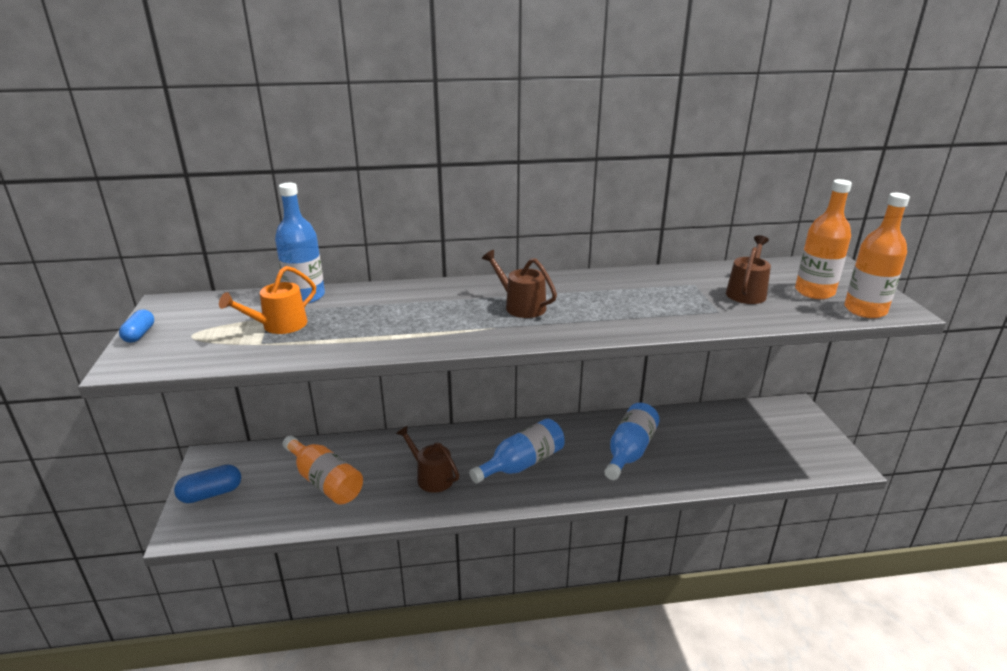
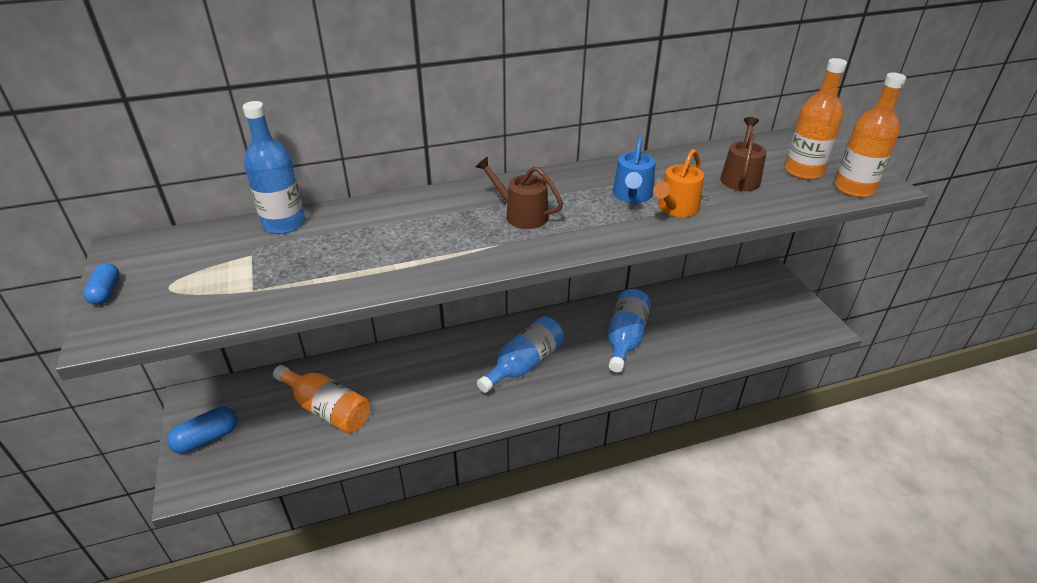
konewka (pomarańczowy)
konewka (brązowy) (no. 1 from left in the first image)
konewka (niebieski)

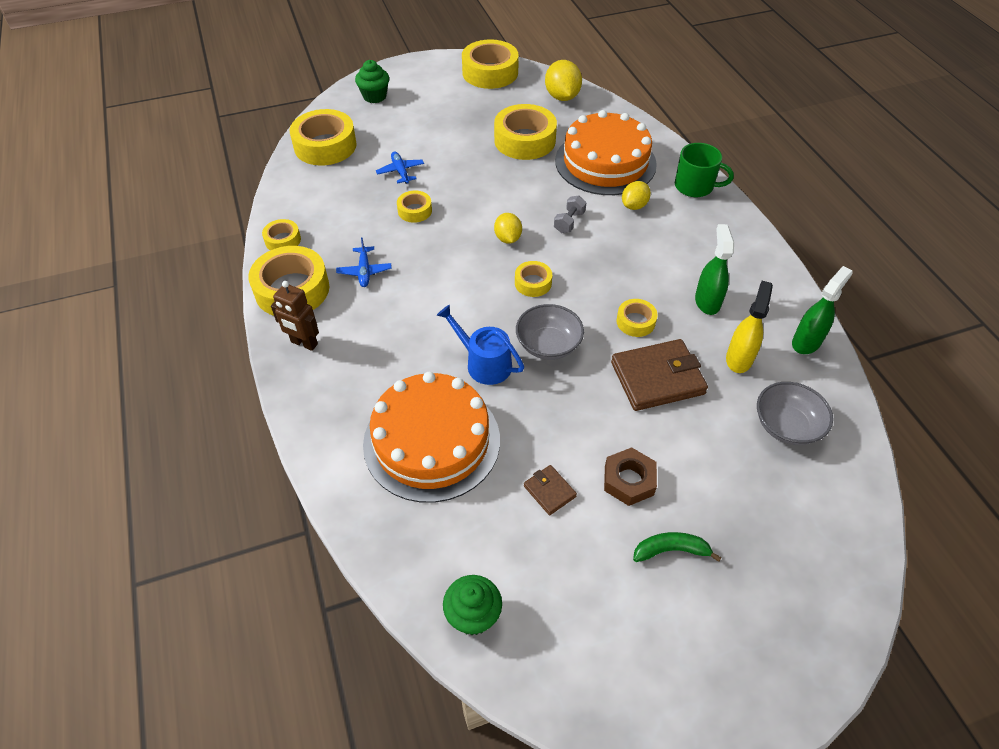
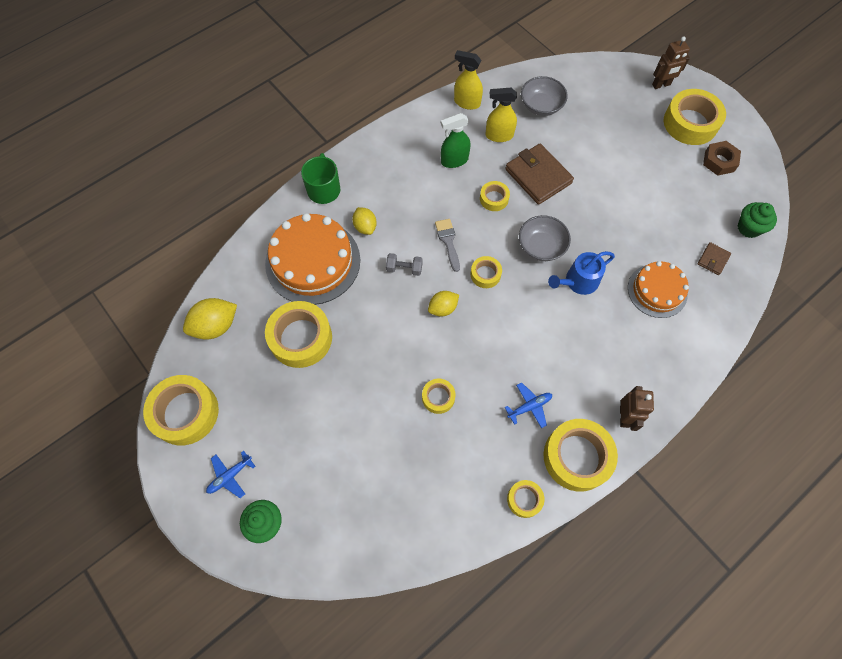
taśma klejąca (żółty) (no. 8 from left)
samolot (niebieski) (no. 1 from left)
cytryna (żółty) (no. 2 from left)
spryskiwacz (żółty) (no. 1 from left)
konewka (niebieski)
tort (pomarańczowy) (no. 2 from left)
nakrętka (brązowy)
portfel (brązowy) (no. 2 from left)
banan (zielony)
robot (brązowy) (no. 2 from left)
pędzel (szary)

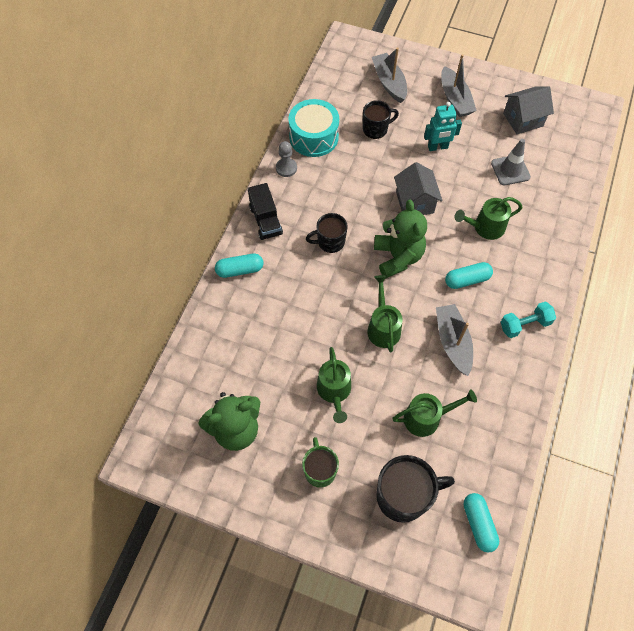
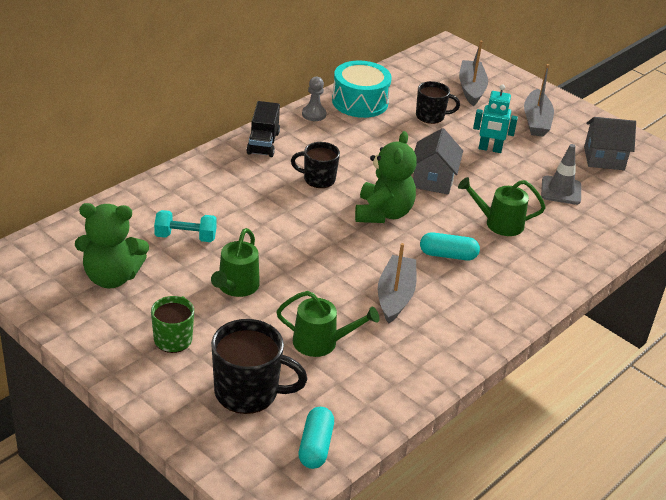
kapsułka (turkusowy) (no. 1 from left in the first image)
konewka (zielony) (no. 2 from left in the first image)
hantel (turkusowy)

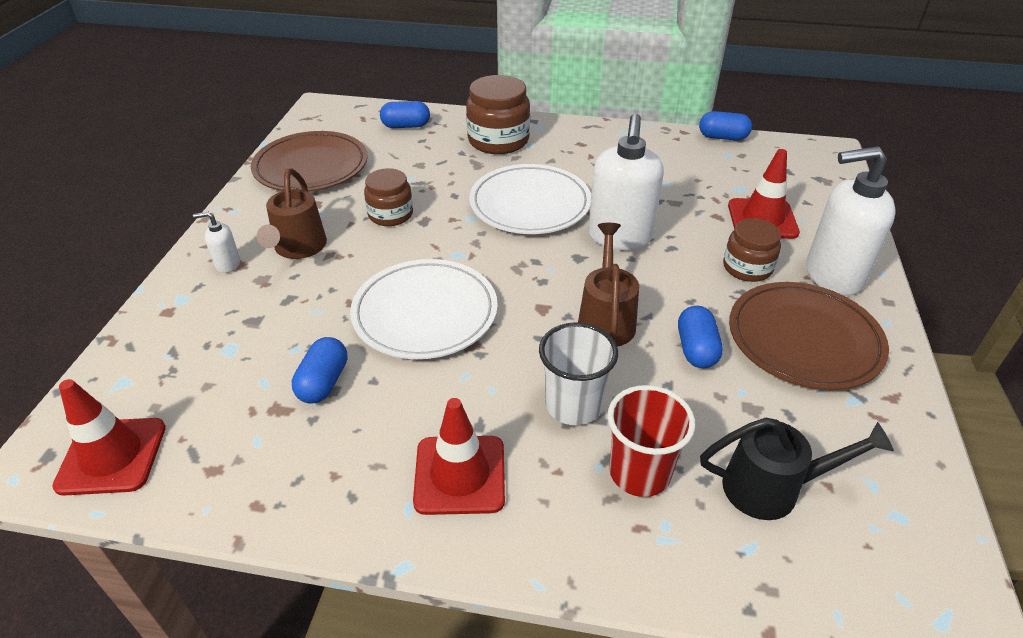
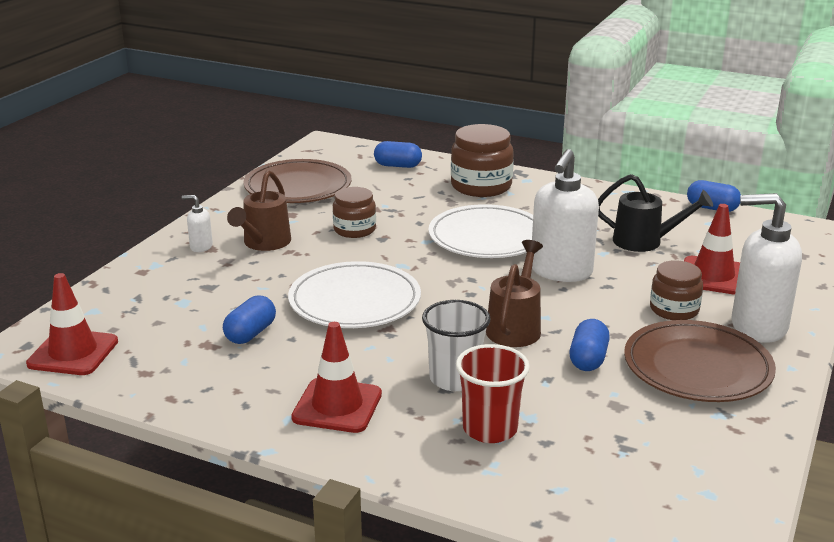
konewka (czarny)

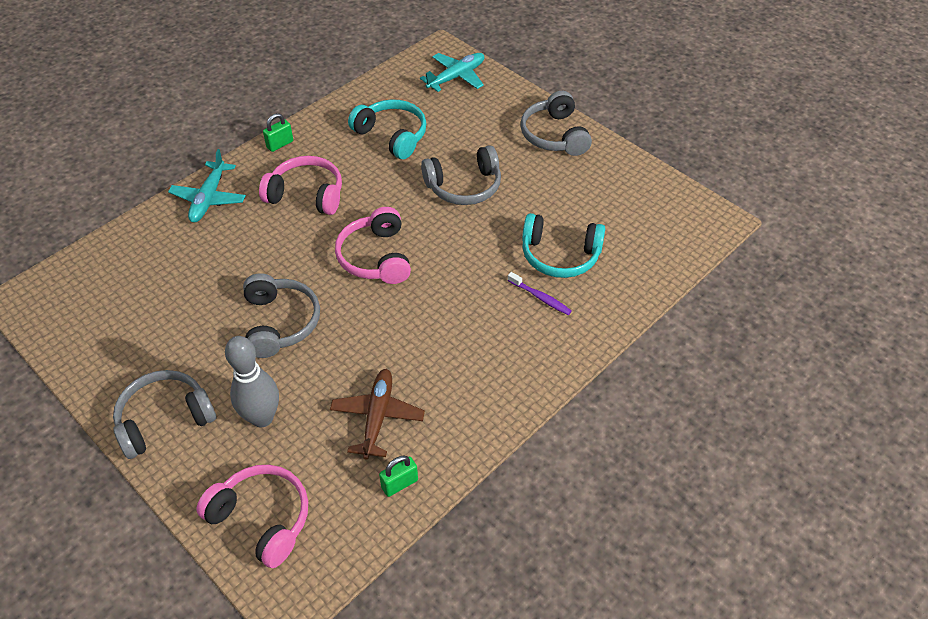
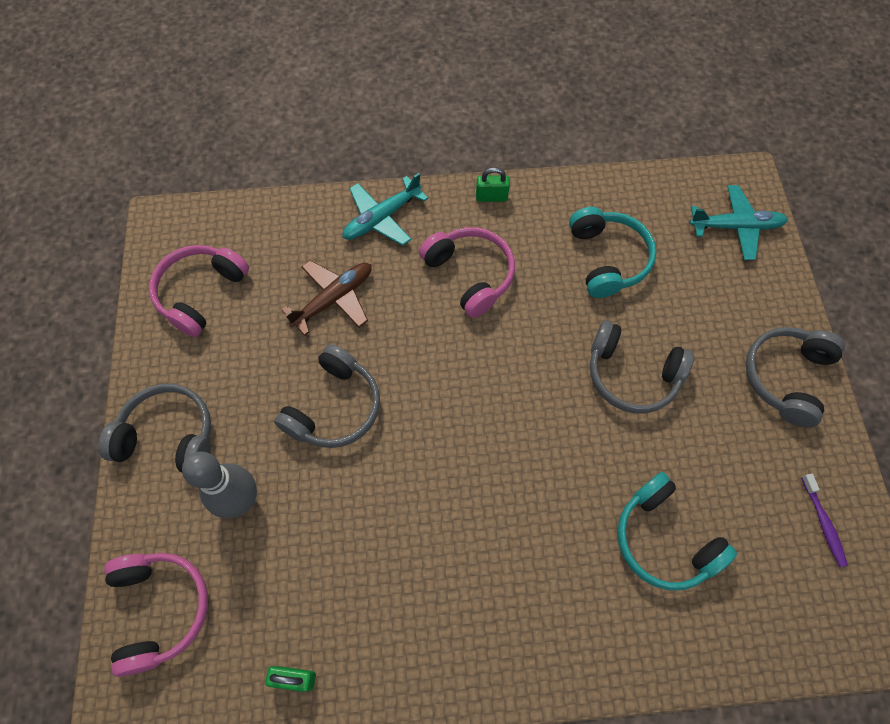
słuchawki (różowy) (no. 2 from left)
szczoteczka do zębów (fioletowy)
samolot (brązowy)

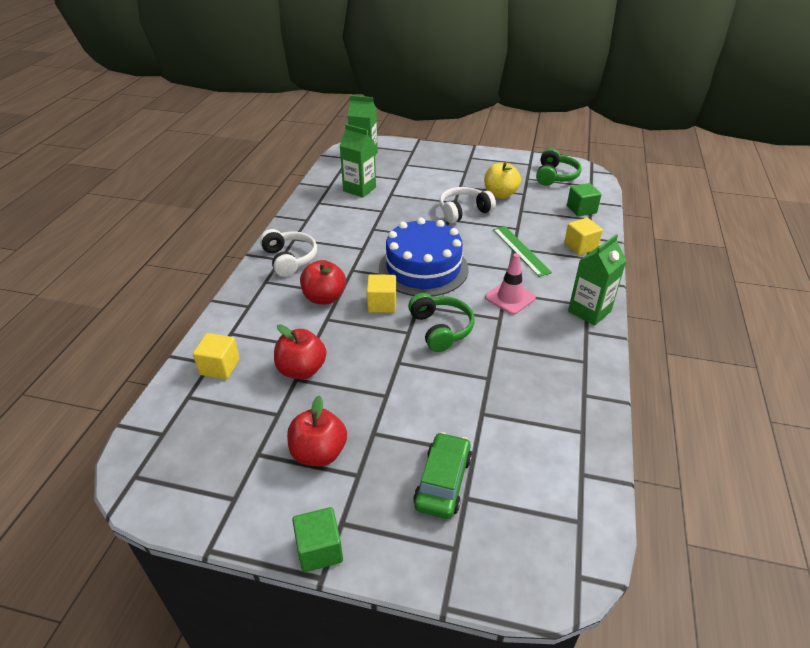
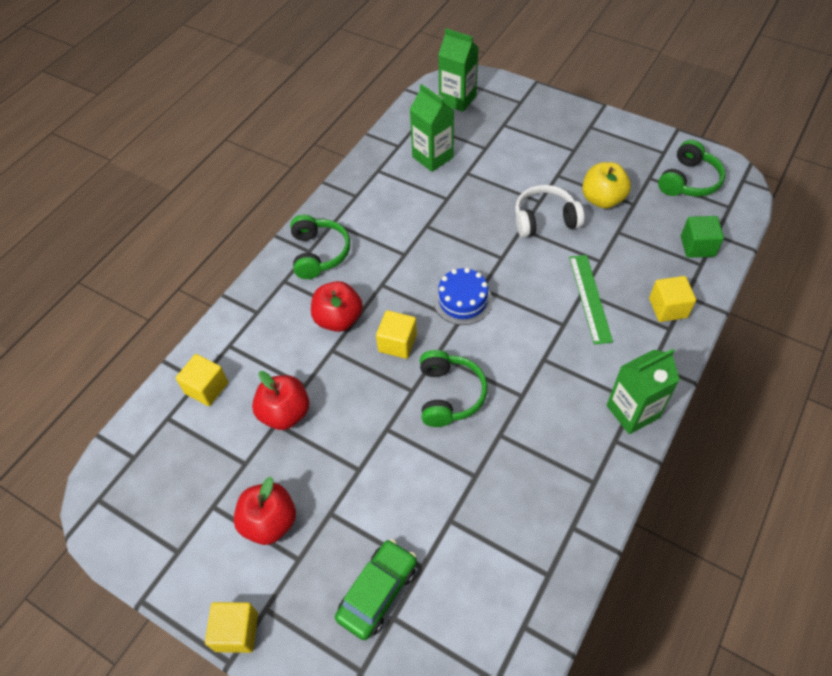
tort (niebieski)
słuchawki (zielony) (no. 1 from left)
pachołek (różowy)
sześcian (żółty) (no. 2 from left)

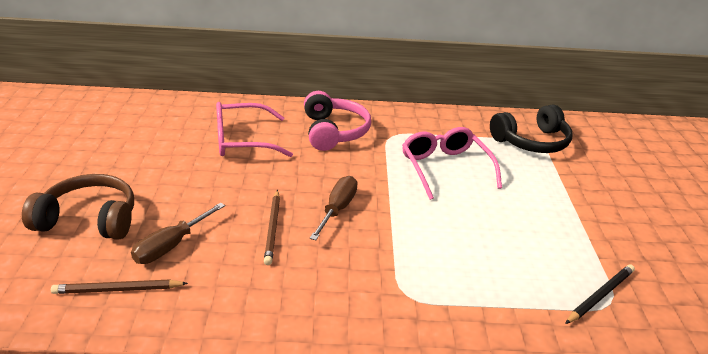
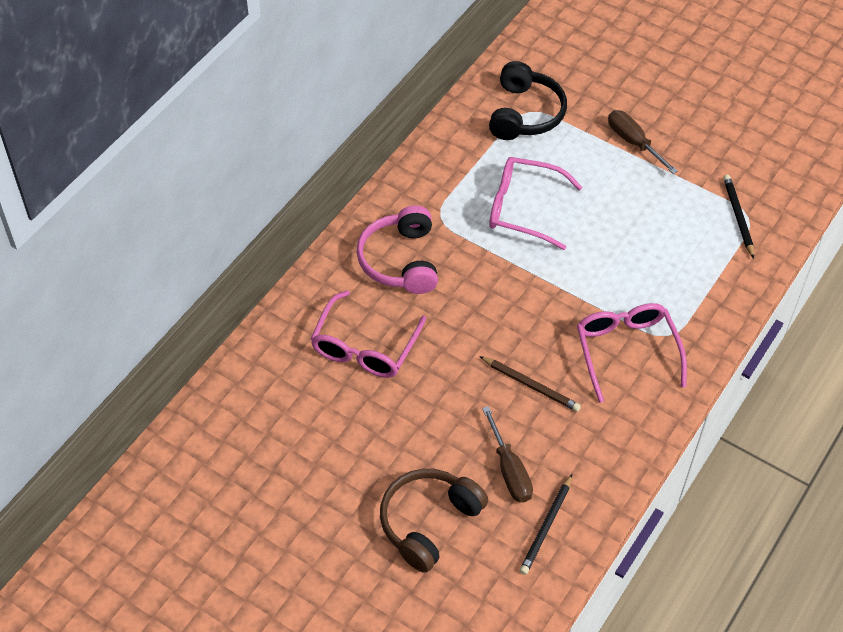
słuchawki (różowy)
śrubokręt (brązowy) (no. 2 from left)
ołówek (czarny) (no. 1 from left)
okulary (różowy) (no. 3 from left)

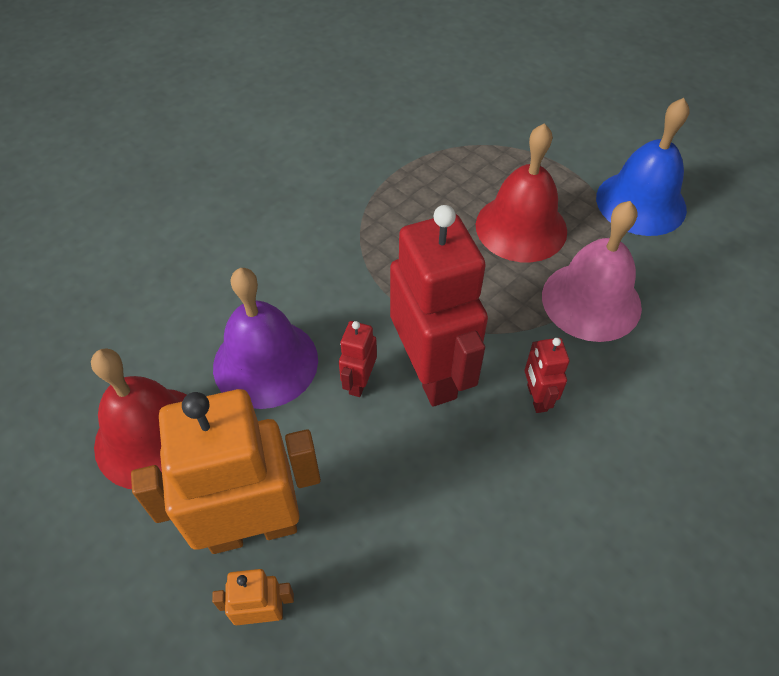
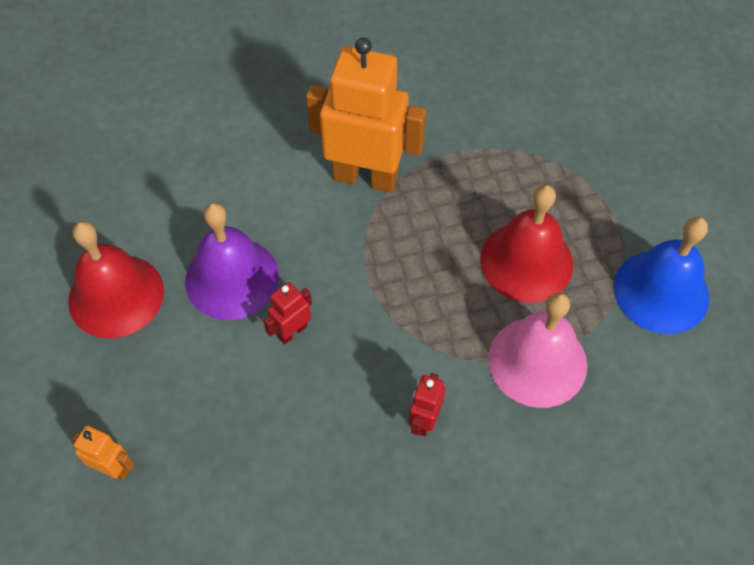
robot (czerwony) (no. 2 from left in the first image)
robot (pomarańczowy) (no. 2 from left)

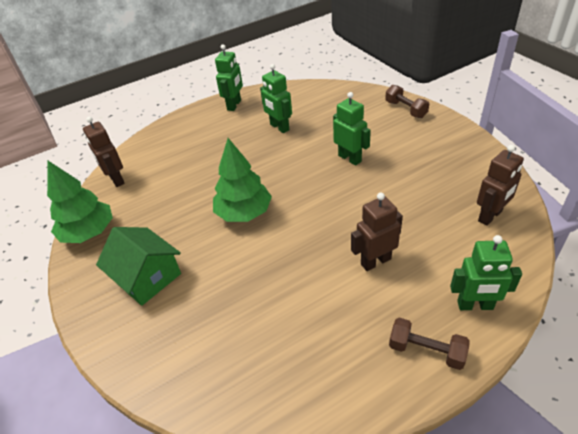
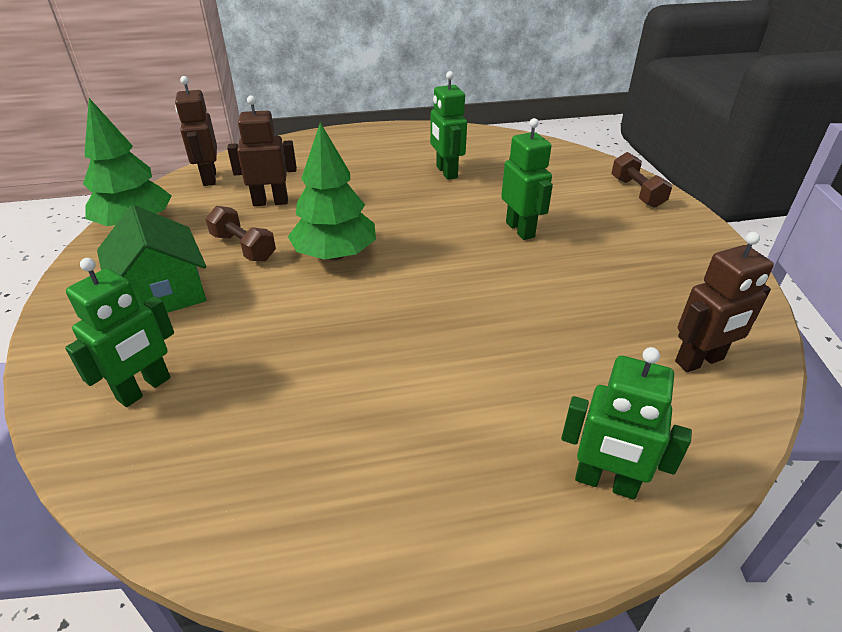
robot (zielony) (no. 1 from left)
robot (brązowy) (no. 2 from left)
hantel (brązowy) (no. 1 from left)

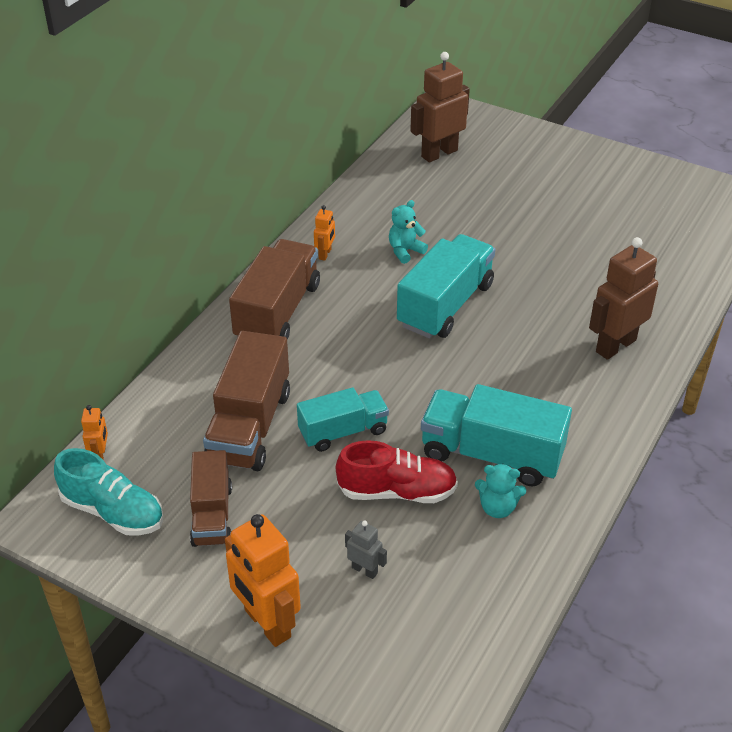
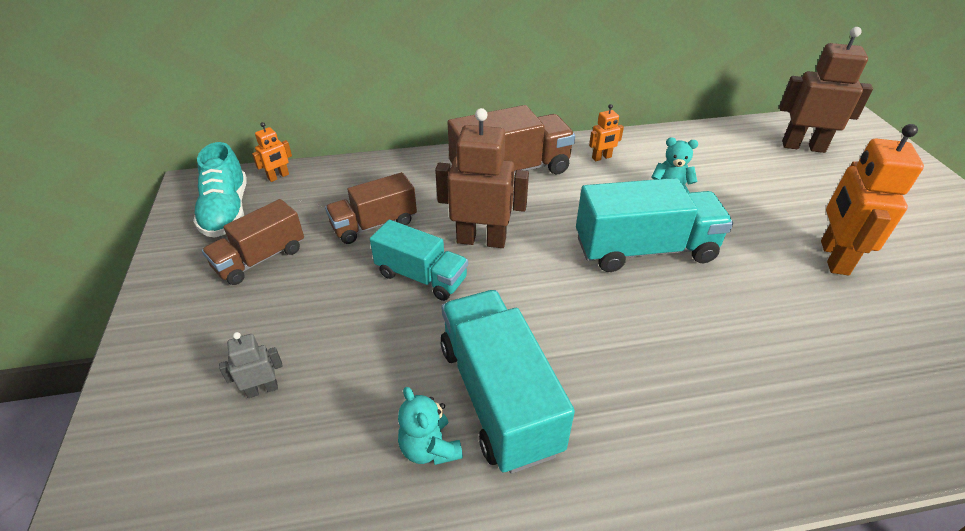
robot (brązowy) (no. 1 from left)
ciężarówka (brązowy) (no. 2 from left)
but (czerwony)
robot (pomarańczowy) (no. 3 from left)
robot (szary)

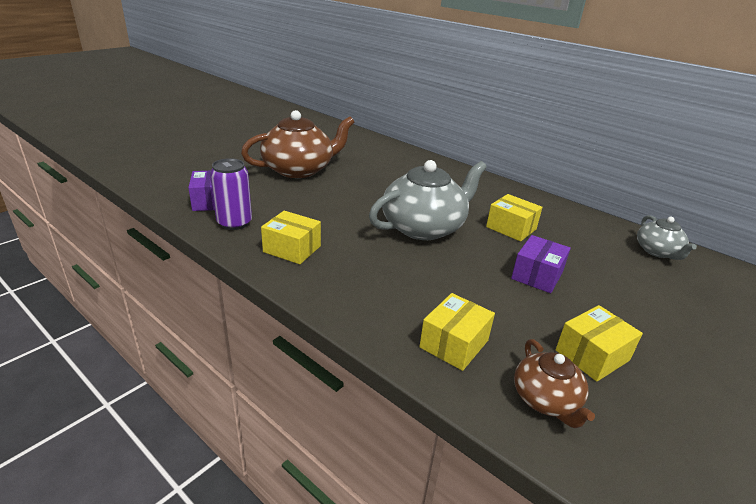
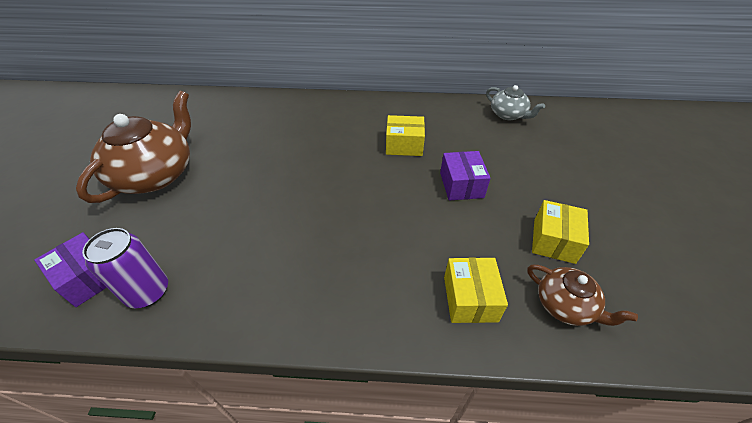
imbryk (szary) (no. 1 from left in the first image)
pudełko (żółty) (no. 1 from left in the first image)

